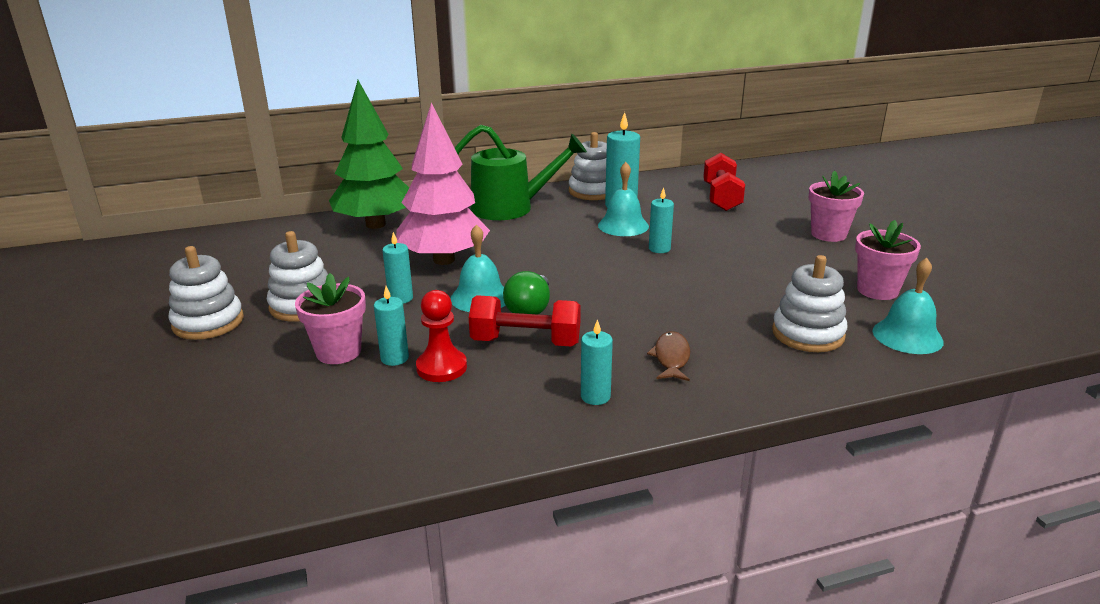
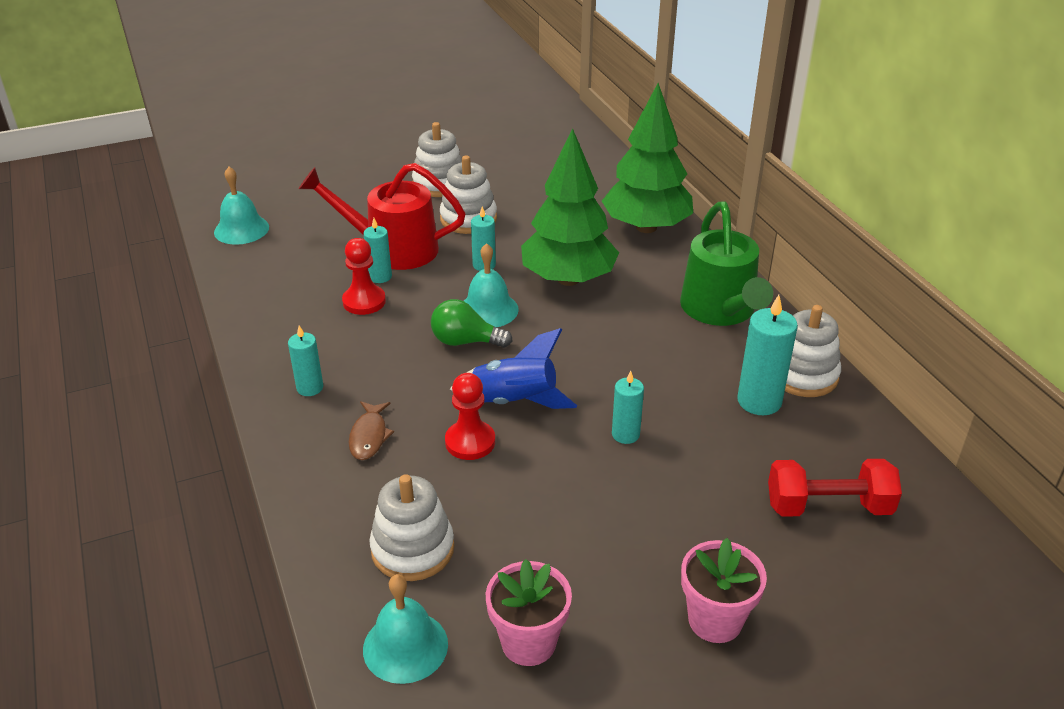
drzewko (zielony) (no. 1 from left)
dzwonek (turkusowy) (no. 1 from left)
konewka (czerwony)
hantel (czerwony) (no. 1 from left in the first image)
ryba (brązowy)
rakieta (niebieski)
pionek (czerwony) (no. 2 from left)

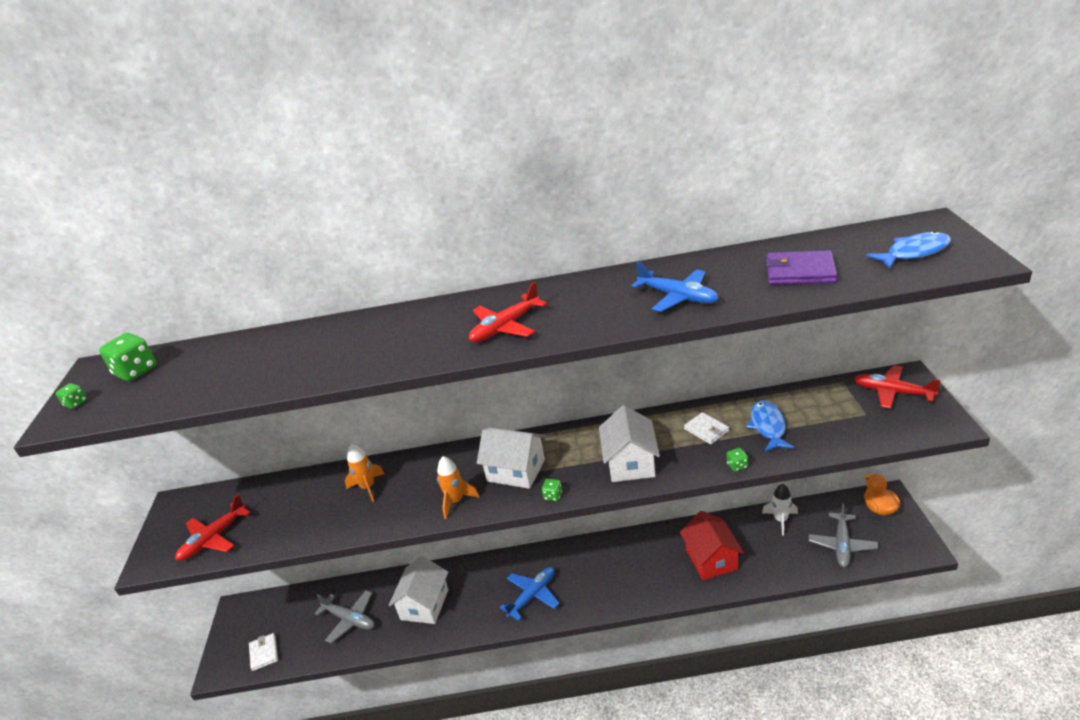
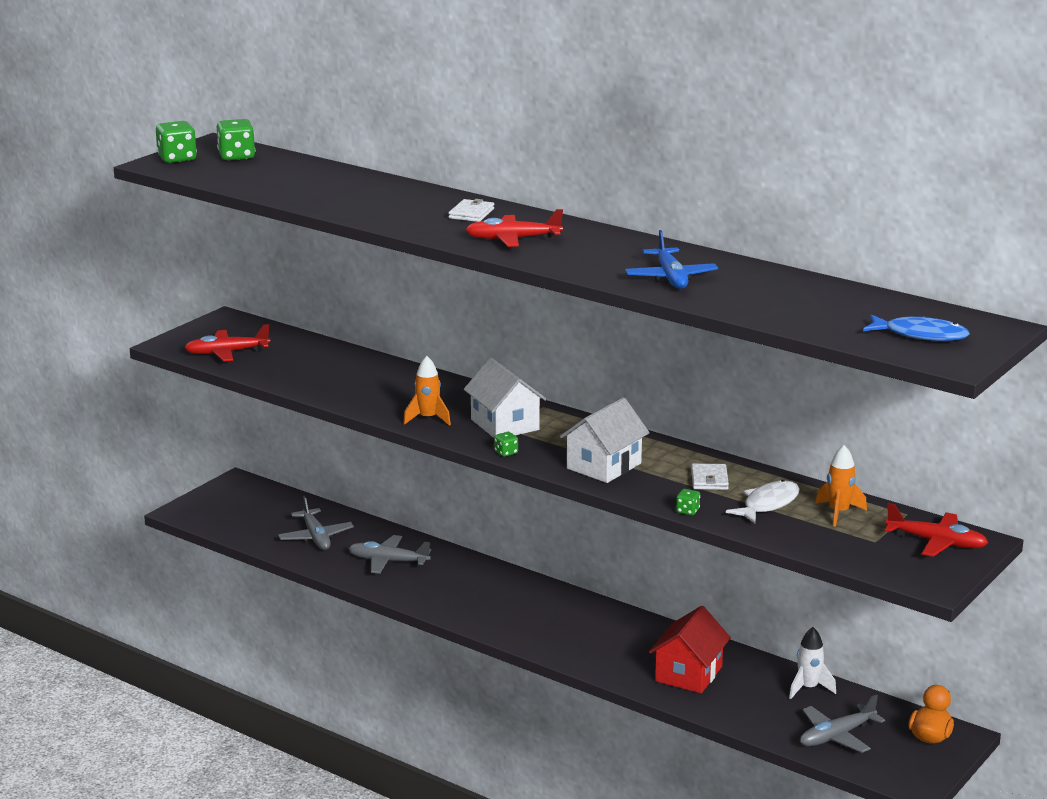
portfel (fioletowy)
samolot (czerwony) (no. 3 from left)
kostka do gry (zielony) (no. 1 from left)
ryba (biały)
rakieta (pomarańczowy) (no. 2 from left)
samolot (szary) (no. 2 from left)
samolot (niebieski) (no. 1 from left in the first image)
portfel (biały) (no. 1 from left)

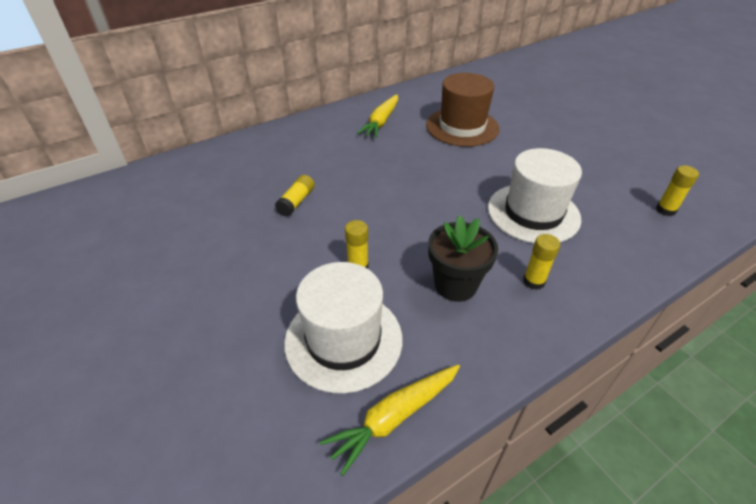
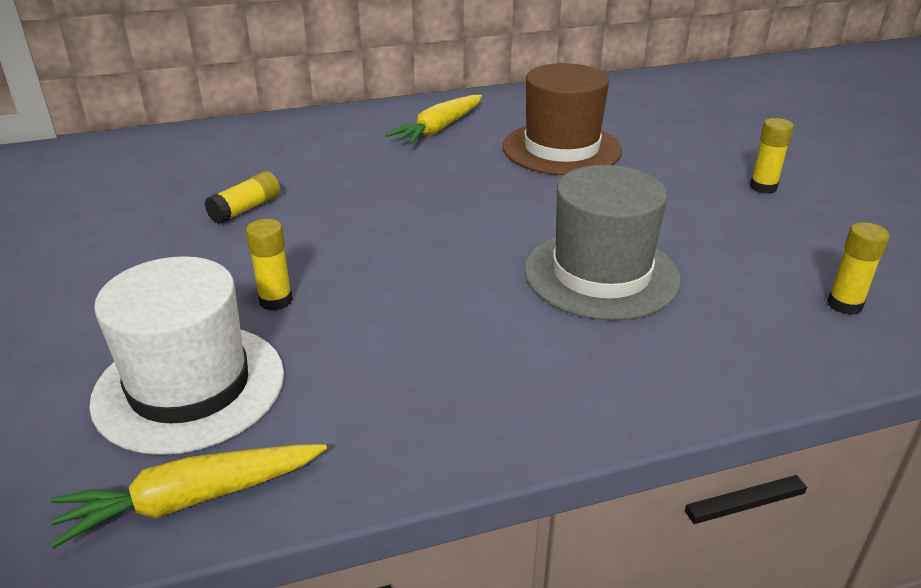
kapelusz (szary)
doniczka (czarny)
klej w sztyfcie (żółty) (no. 3 from left)

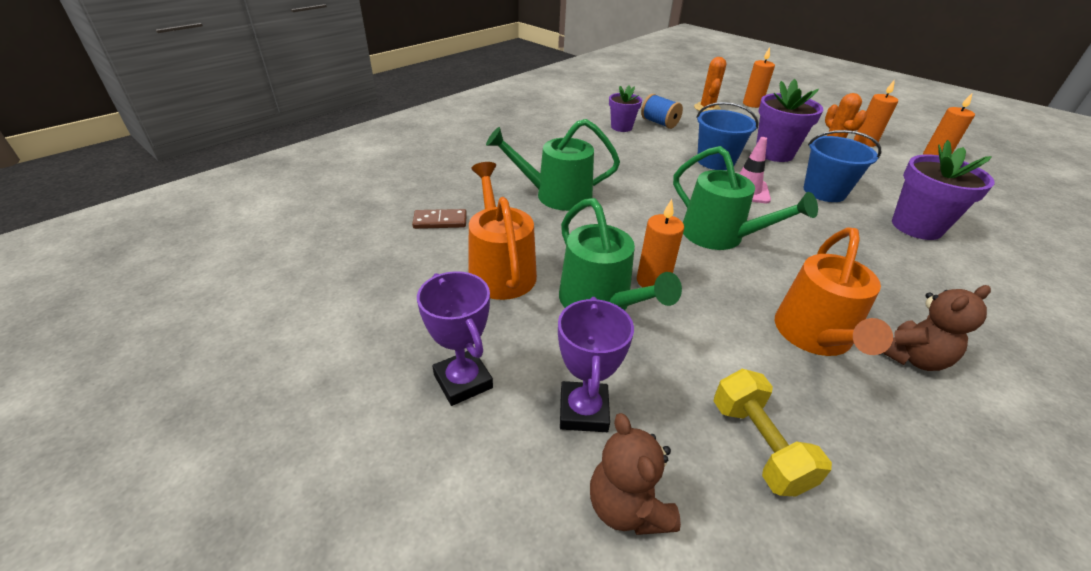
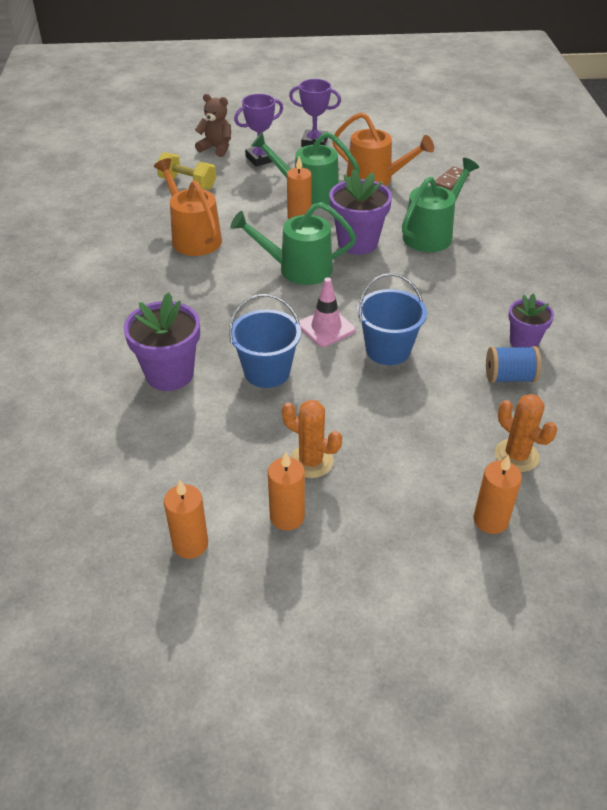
doniczka (fioletowy) (no. 2 from left)
miś (brązowy) (no. 2 from left in the first image)
puchar (fioletowy) (no. 1 from left)

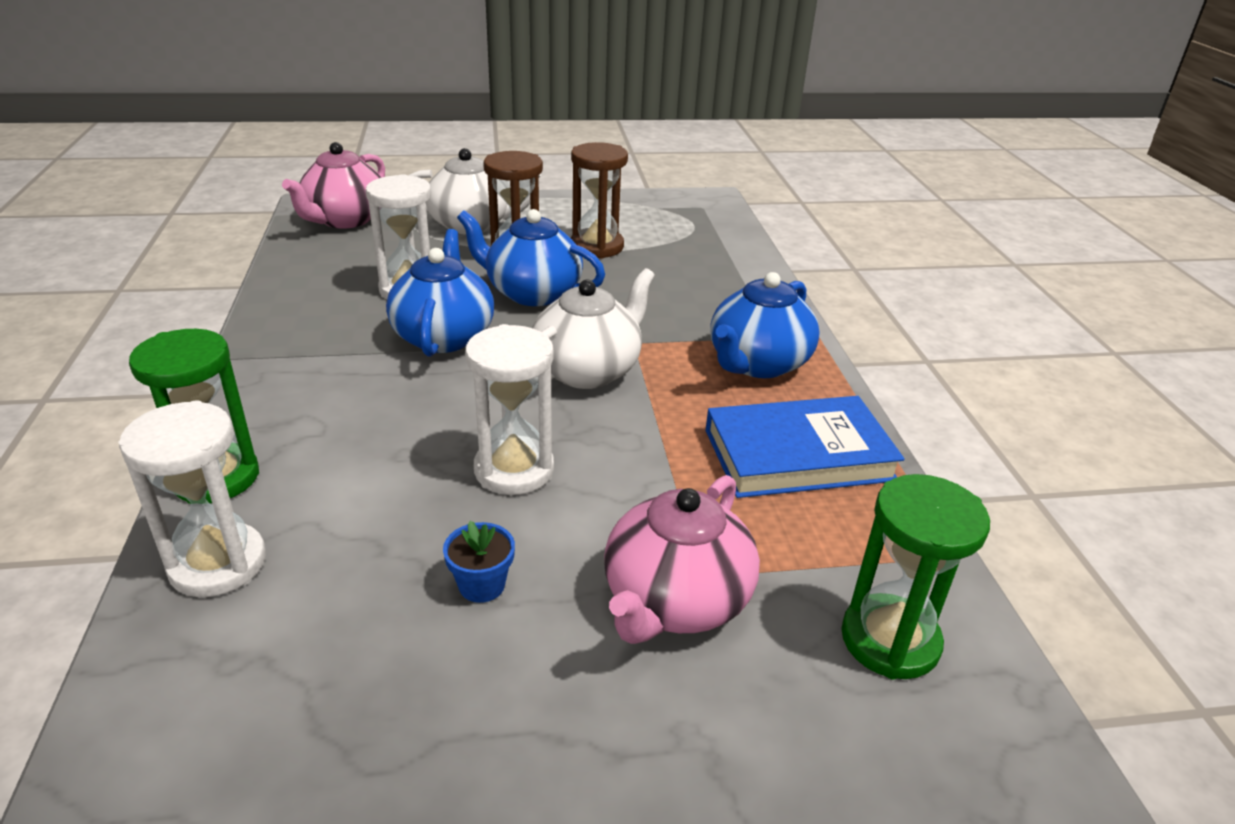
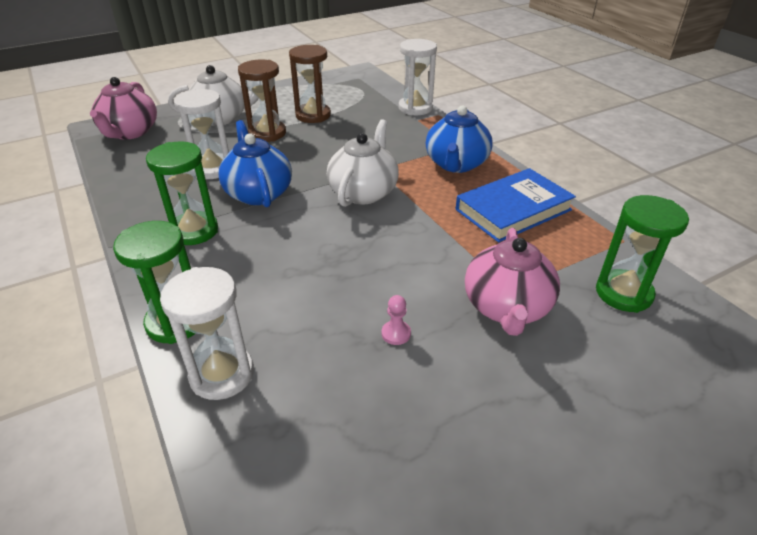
imbryk (niebieski) (no. 2 from left in the first image)
klepsydra (biały) (no. 3 from left)
pionek (różowy)
klepsydra (zielony) (no. 2 from left)

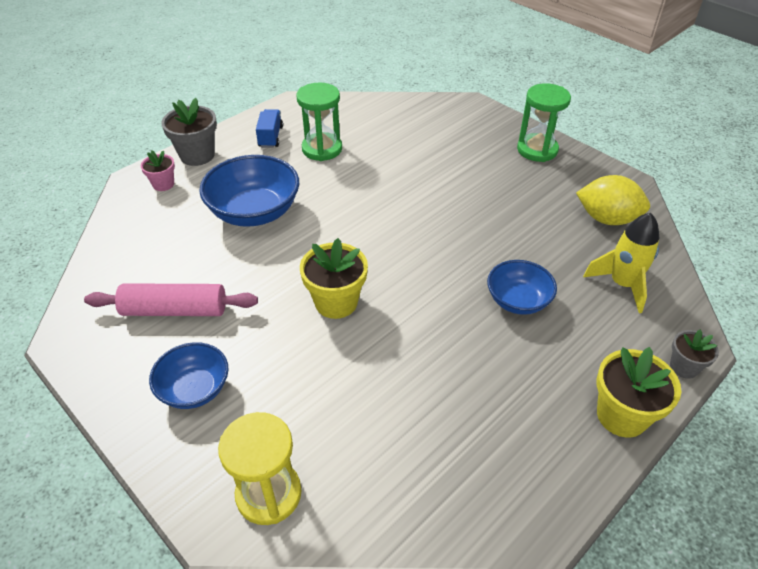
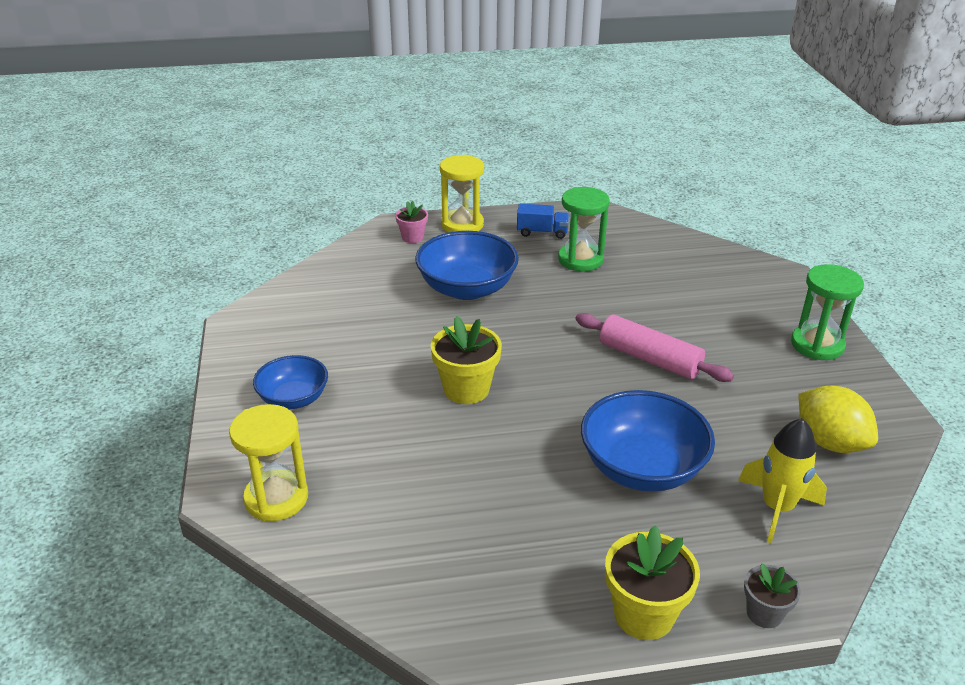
klepsydra (żółty) (no. 2 from left)
ciężarówka (niebieski)
miska (niebieski) (no. 3 from left)
wałek do ciasta (różowy)

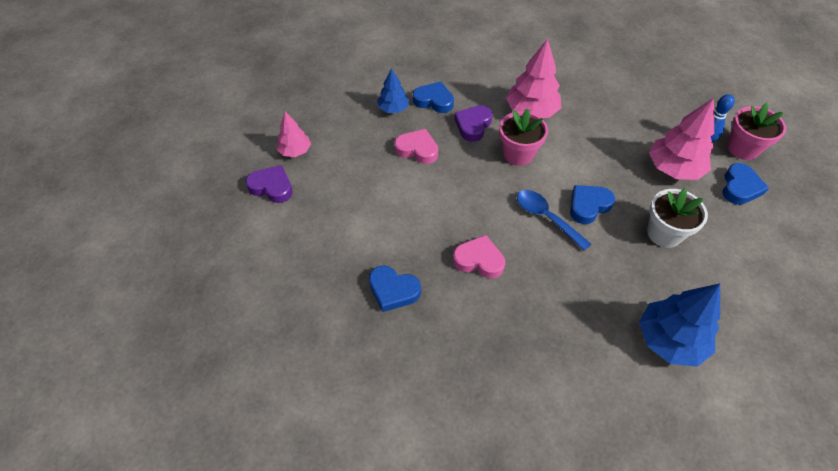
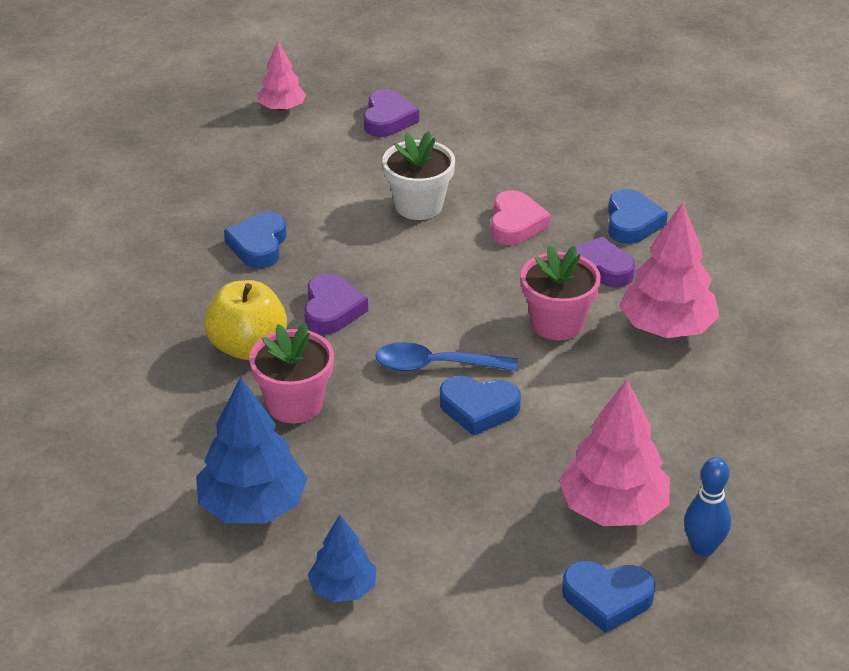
drzewko (niebieski) (no. 2 from left)
doniczka (różowy) (no. 1 from left)
drzewko (różowy) (no. 1 from left)
serce (niebieski) (no. 2 from left)
doniczka (biały)
łyżka (niebieski)
serce (fioletowy) (no. 1 from left)
jabłko (żółty)

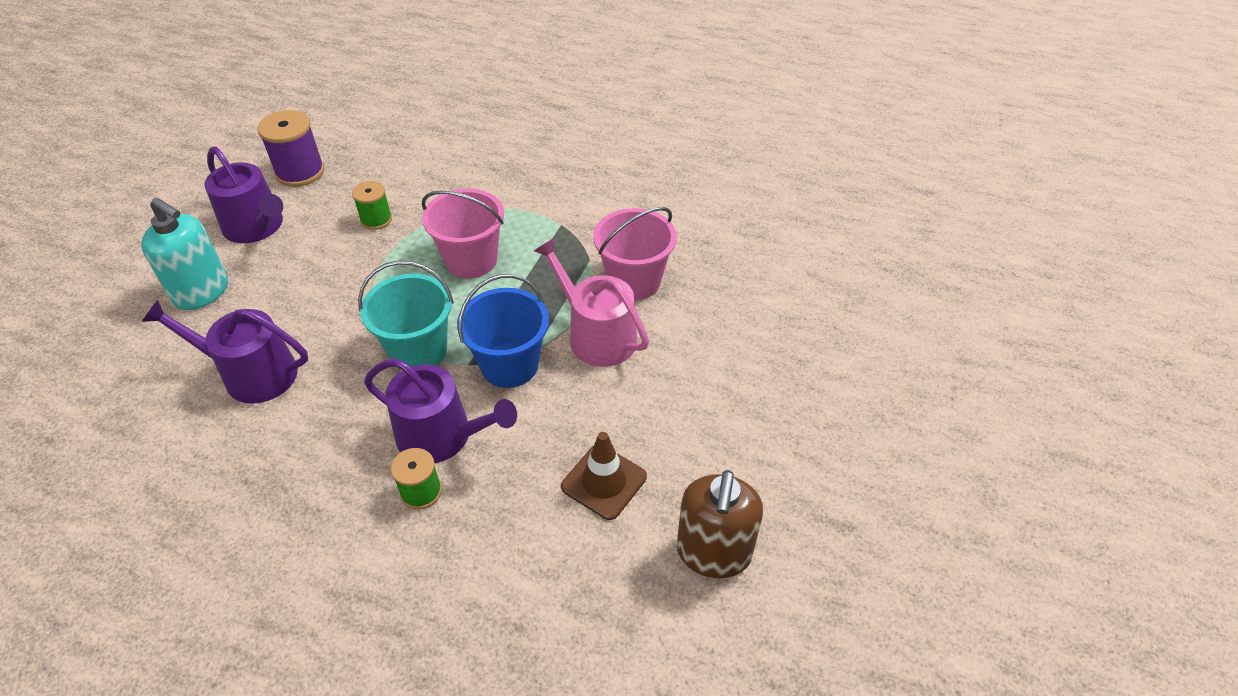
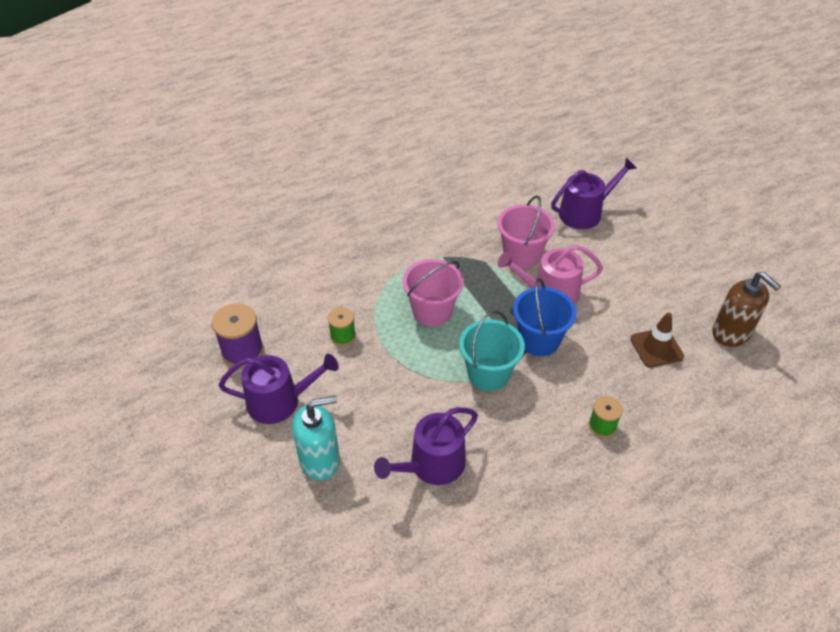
konewka (fioletowy) (no. 3 from left)

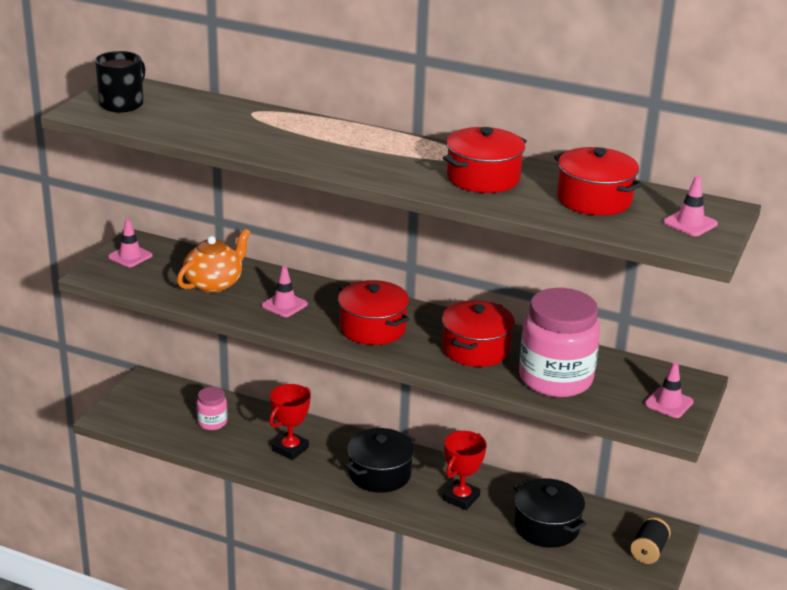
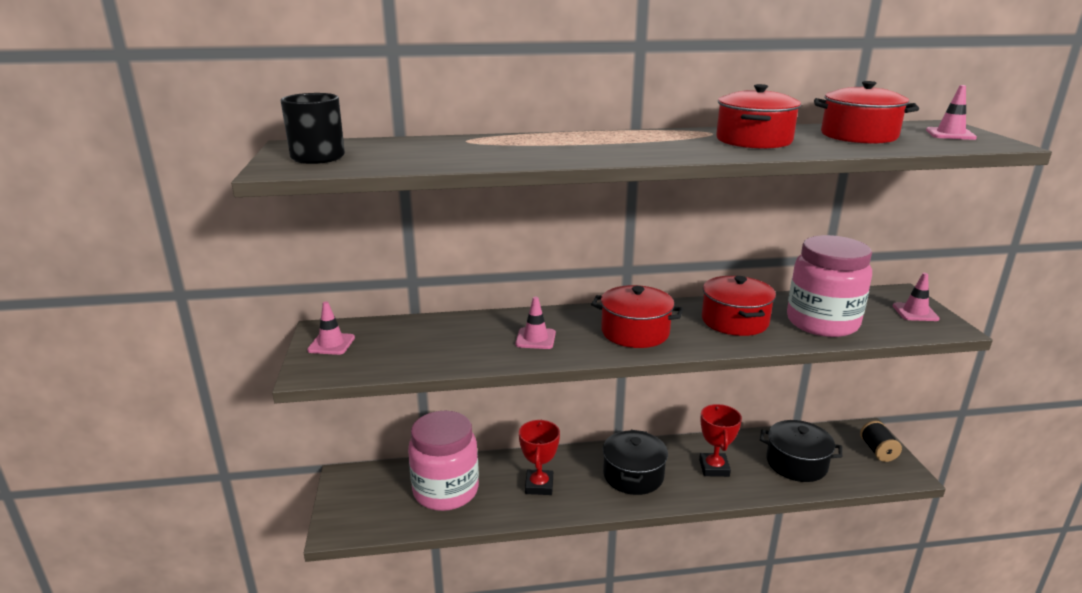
imbryk (pomarańczowy)
słoik (różowy) (no. 1 from left)

